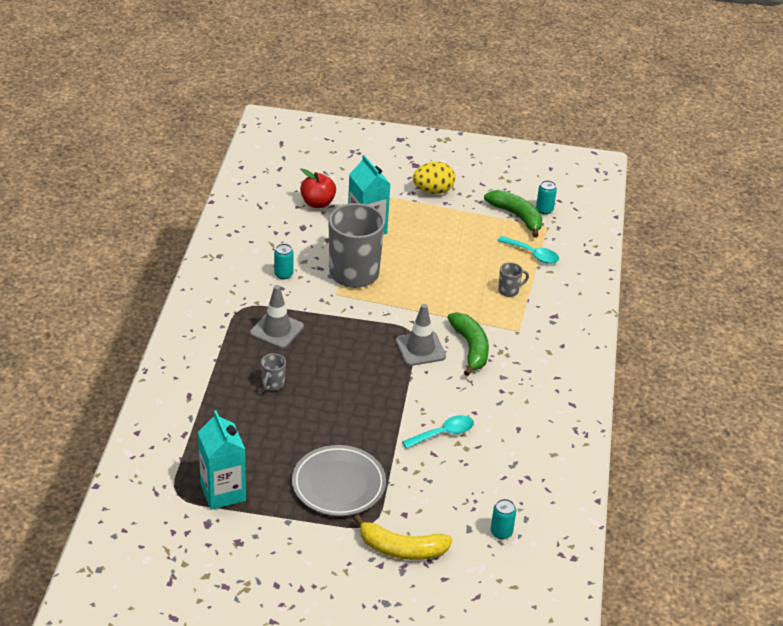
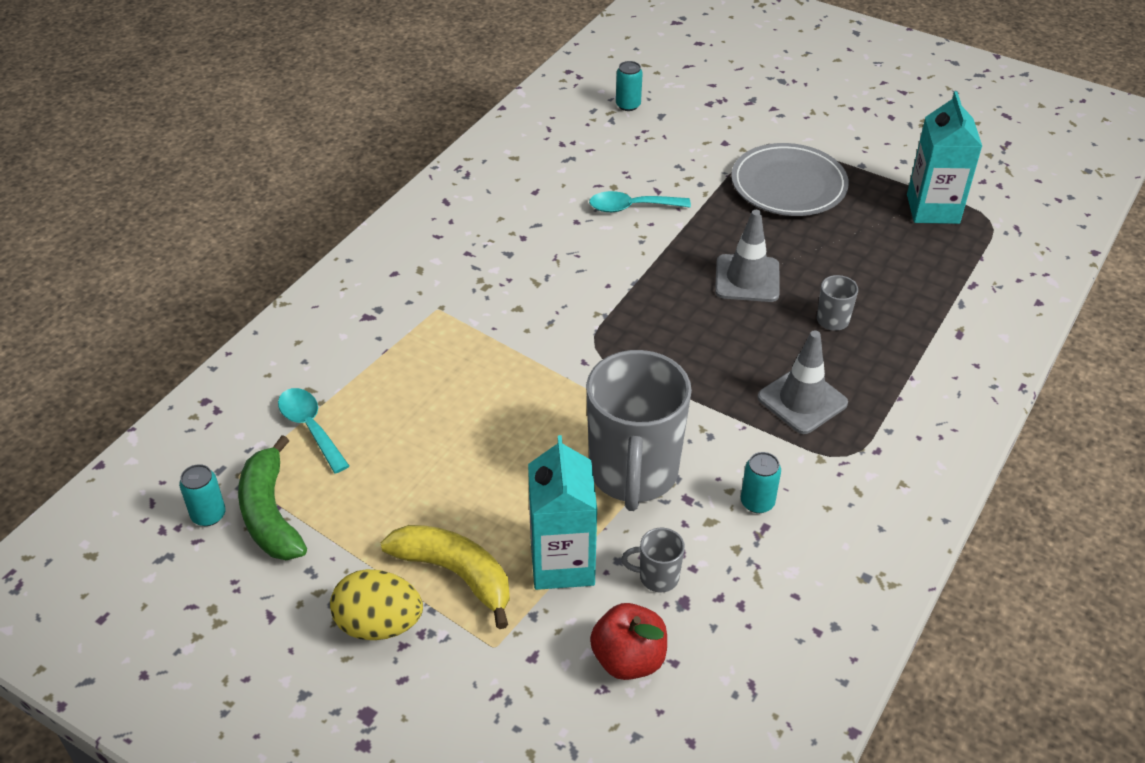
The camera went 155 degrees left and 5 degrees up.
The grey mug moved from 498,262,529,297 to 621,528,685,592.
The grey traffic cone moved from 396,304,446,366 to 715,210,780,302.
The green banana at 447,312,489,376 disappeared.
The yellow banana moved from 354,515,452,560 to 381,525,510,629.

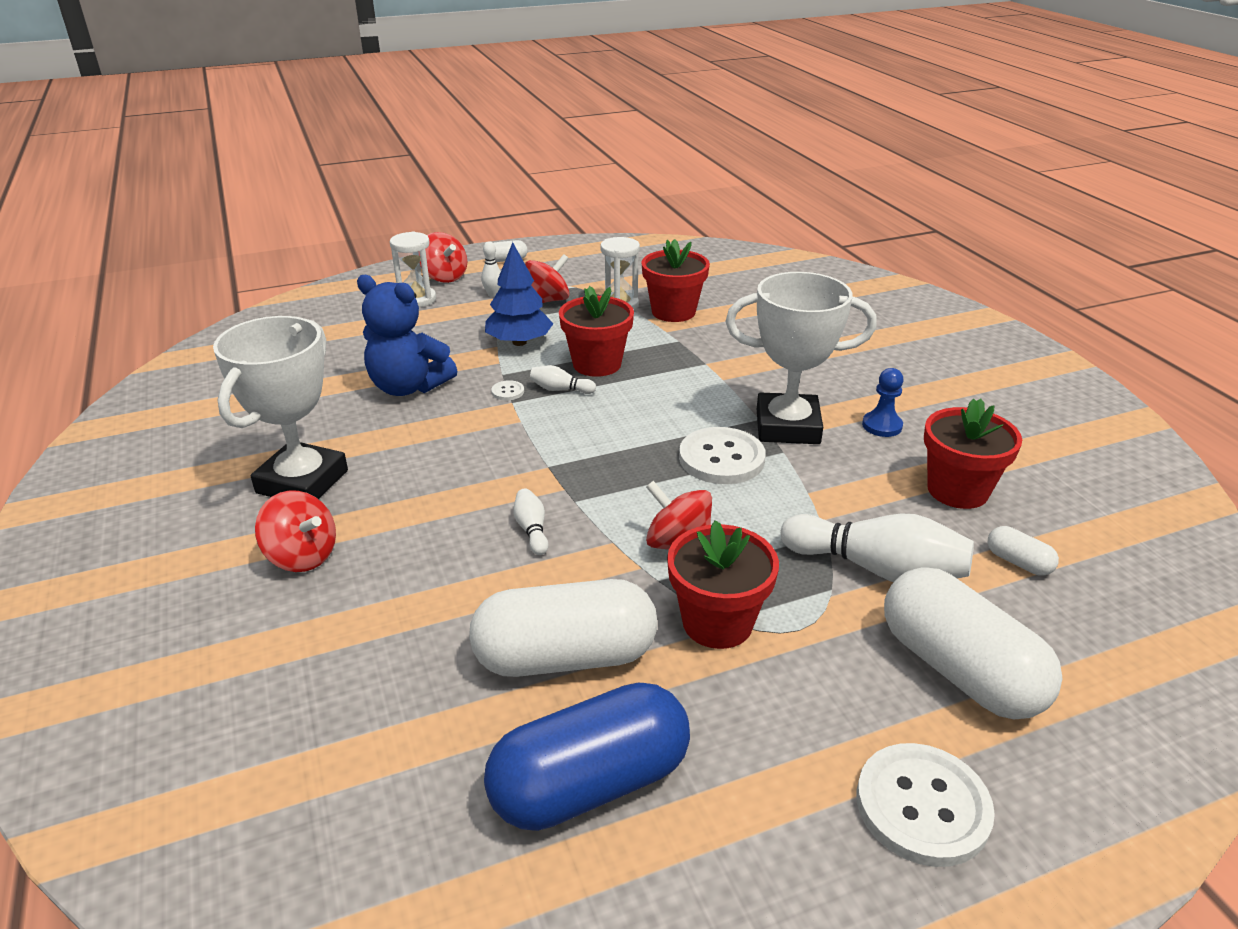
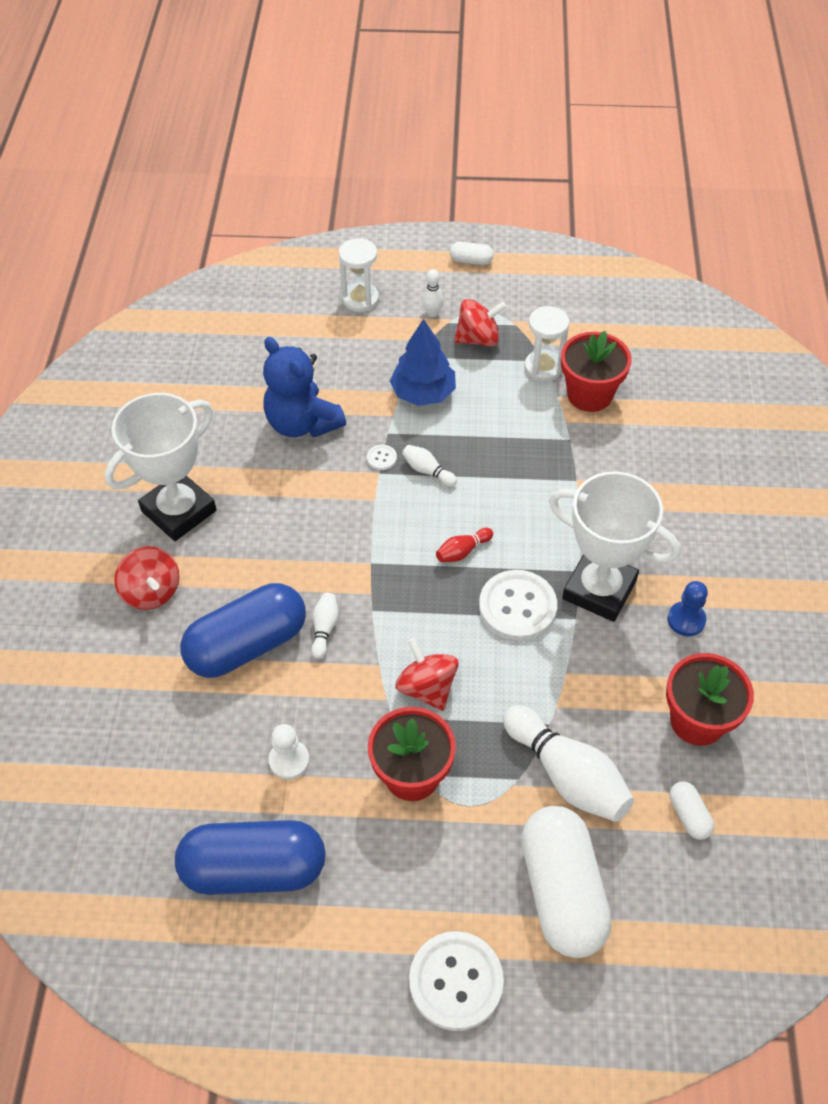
The camera went 25 degrees right and 20 degrees up.
The red spinning top at 420,232,467,283 disappeared.
The red flower pot at 559,286,634,377 disappeared.
The white capsule at 469,579,657,677 was replaced by the white pawn at 269,724,310,780.
The red bowling pin at 436,528,493,562 appeared.
The blue capsule at 180,583,306,678 appeared.

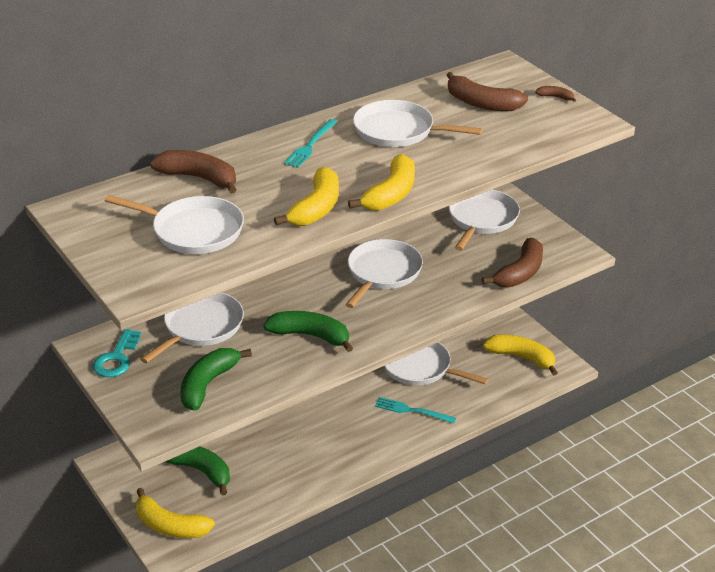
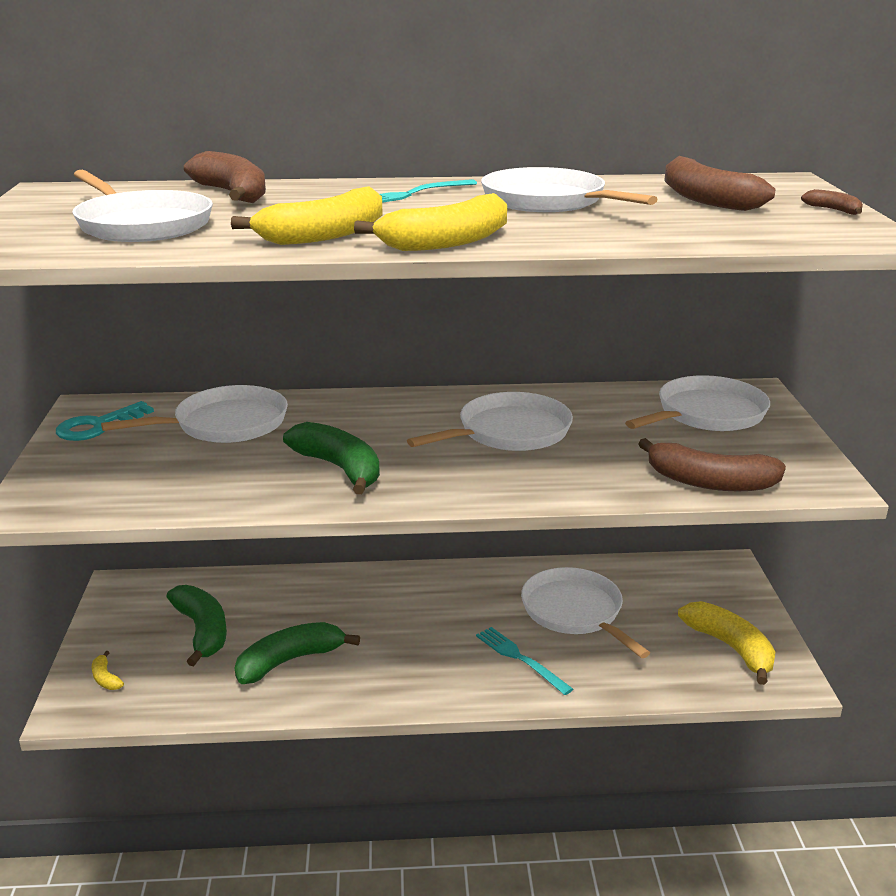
The camera went 30 degrees right and 10 degrees down.
The brown banana at 482,238,543,288 turned 45 degrees clockwise.
The green banana moved from 181,348,252,411 to 235,622,360,684.
The yellow banana at 135,488,215,538 changed to 0.46 times the size.

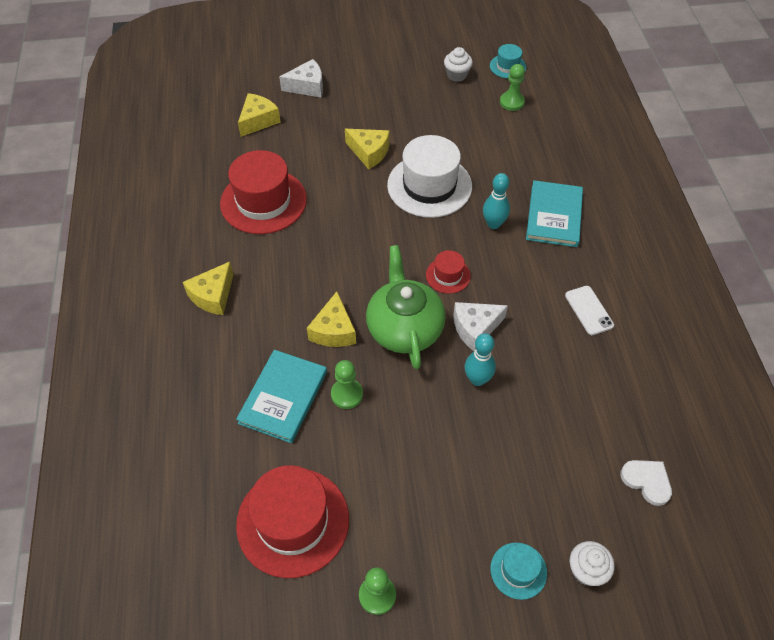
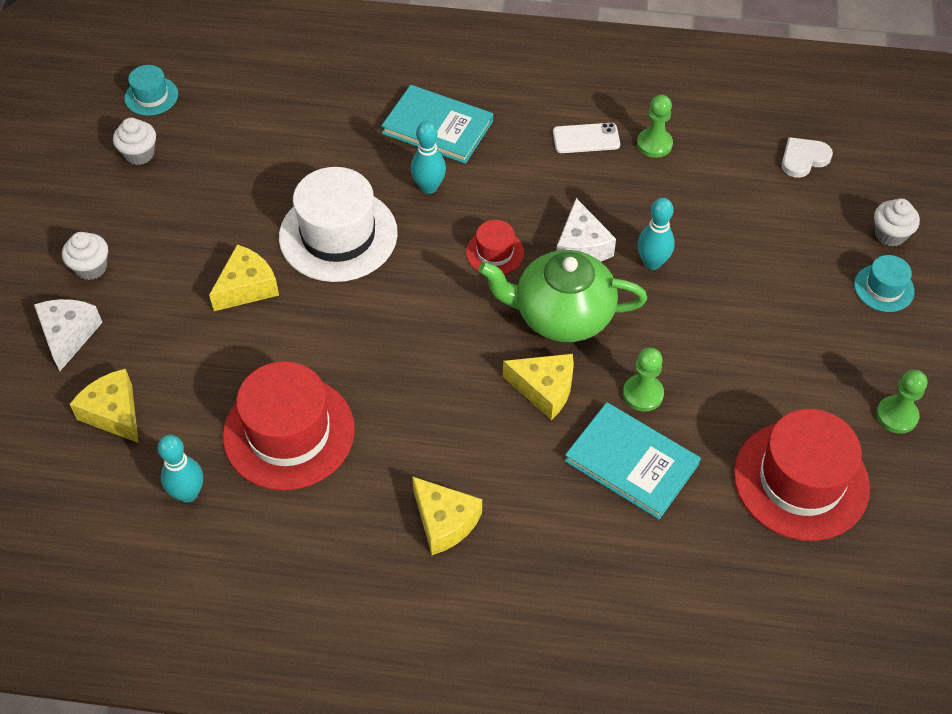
The camera went 75 degrees left and 0 degrees up.
The green pawn moved from 500,64,525,111 to 637,95,673,158.
The white cupcake at 62,232,108,280 appeared.
The turquoise bowling pin at 158,435,203,502 appeared.

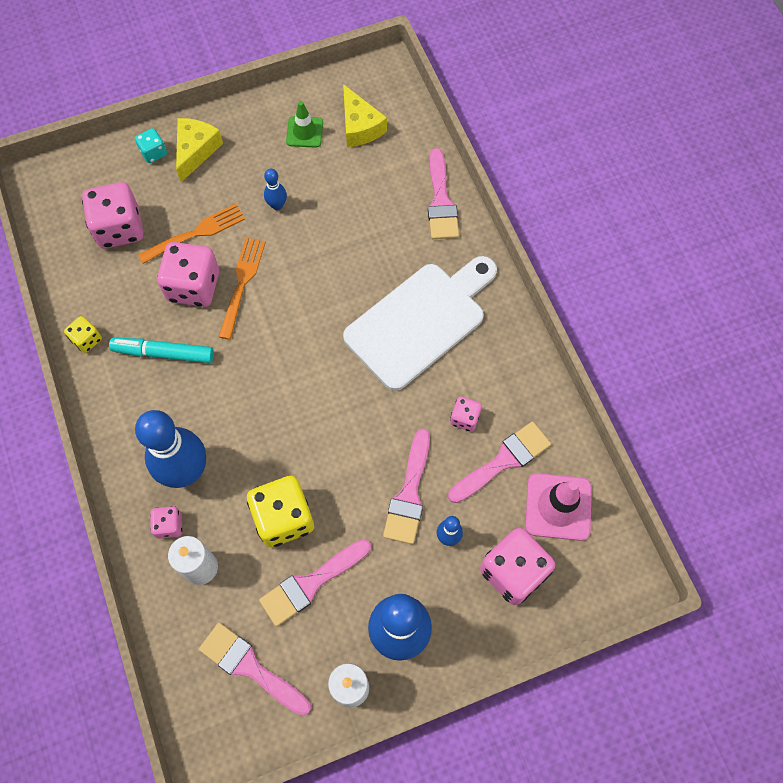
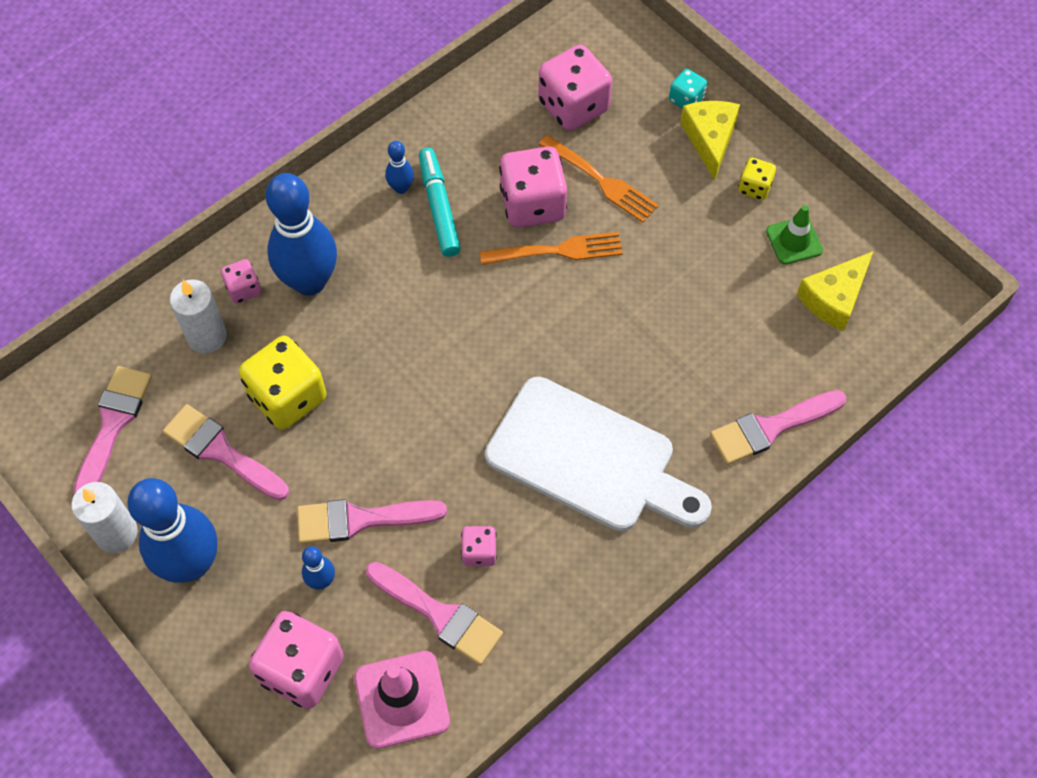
The camera went 70 degrees right and 5 degrees down.
The yellow cheese at 176,118,223,182 turned 90 degrees counterclockwise.
The blue bowling pin moved from 264,169,287,210 to 385,141,414,194.
The yellow dice moved from 64,316,102,353 to 738,158,776,200.

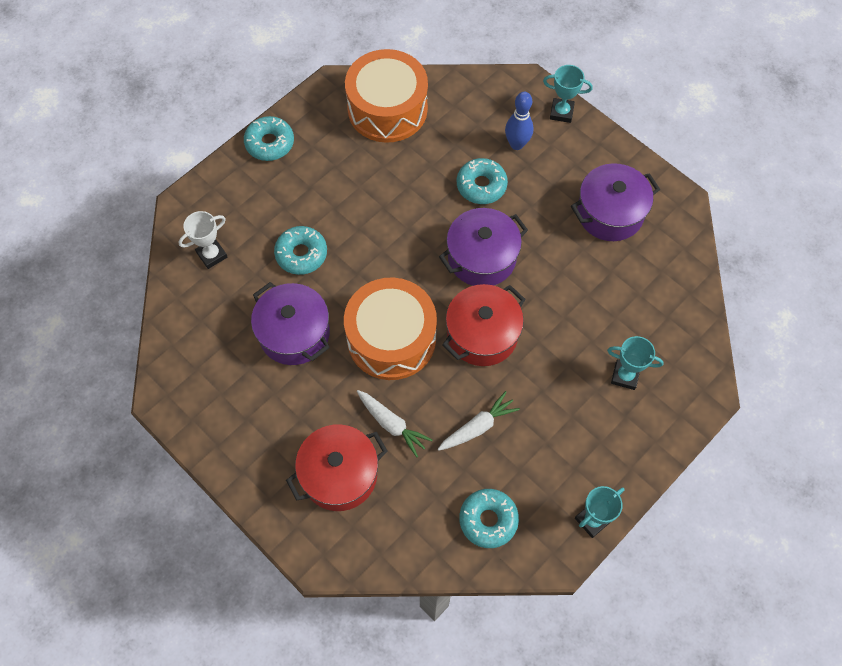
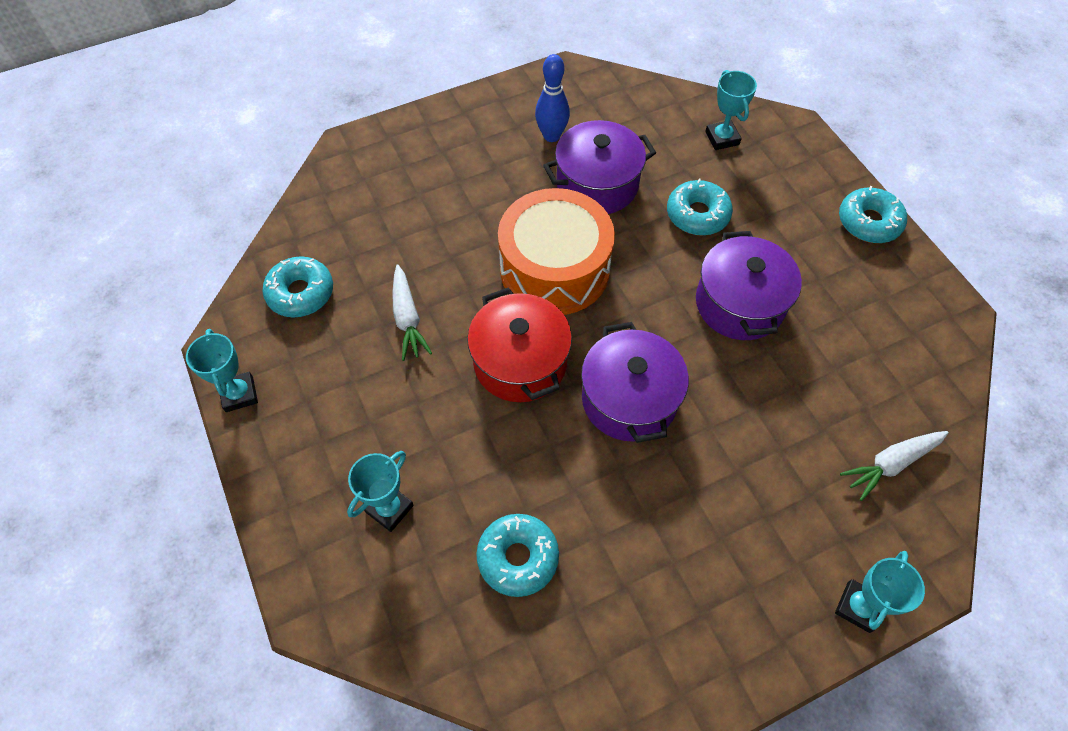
The camera went 110 degrees right and 5 degrees down.
The orange drum at 345,49,428,143 disappeared.
The blue bowling pin moved from 505,92,534,150 to 535,54,570,142.
The turquoise donut moved from 457,158,508,204 to 476,514,559,597.
The purple pot moved from 571,163,660,241 to 696,231,802,340.
The white trophy at 178,211,227,269 became the turquoise trophy at 705,70,757,150.
The white carrot moved from 357,390,432,458 to 840,431,949,501.
The red pot at 286,424,388,511 disappeared.

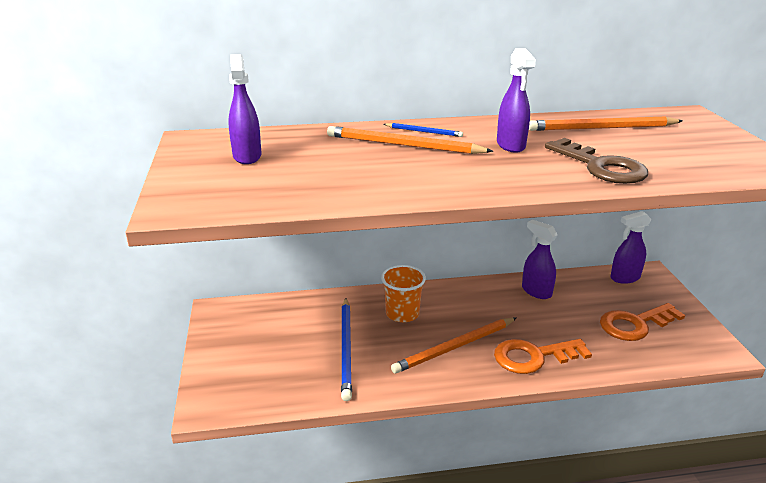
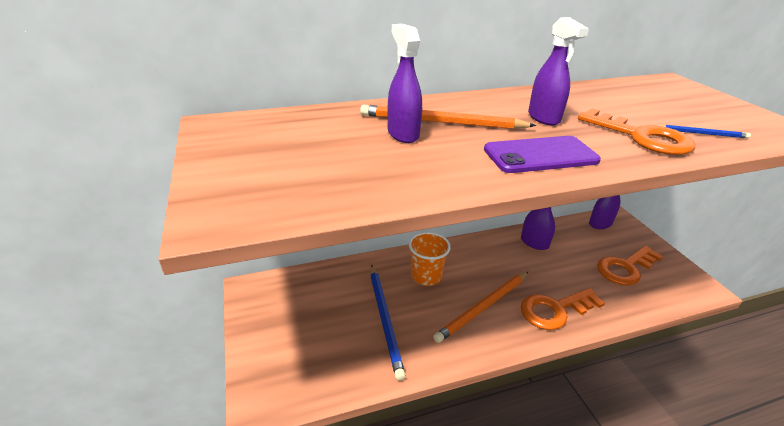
The camera went 10 degrees left and 5 degrees up.
The purple spray bottle moved from 228,54,261,164 to 388,24,422,143.
The orange pencil at 529,117,683,131 disappeared.
The blue pencil moved from 384,123,463,137 to 656,125,751,139.
The brown key at 545,138,648,184 became the orange key at 578,108,695,155.
The purple phone at 484,136,601,173 appeared.

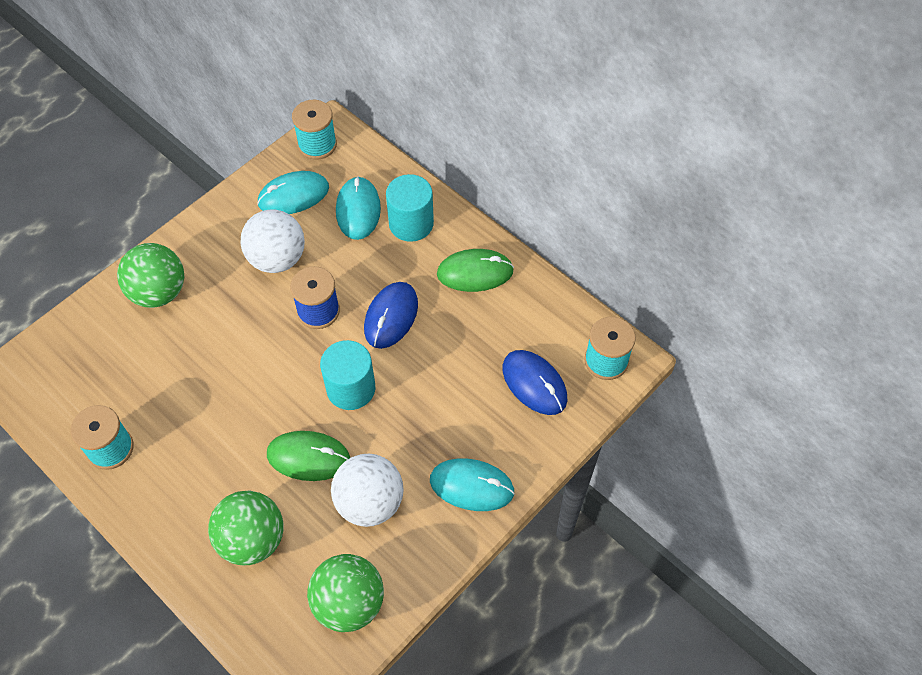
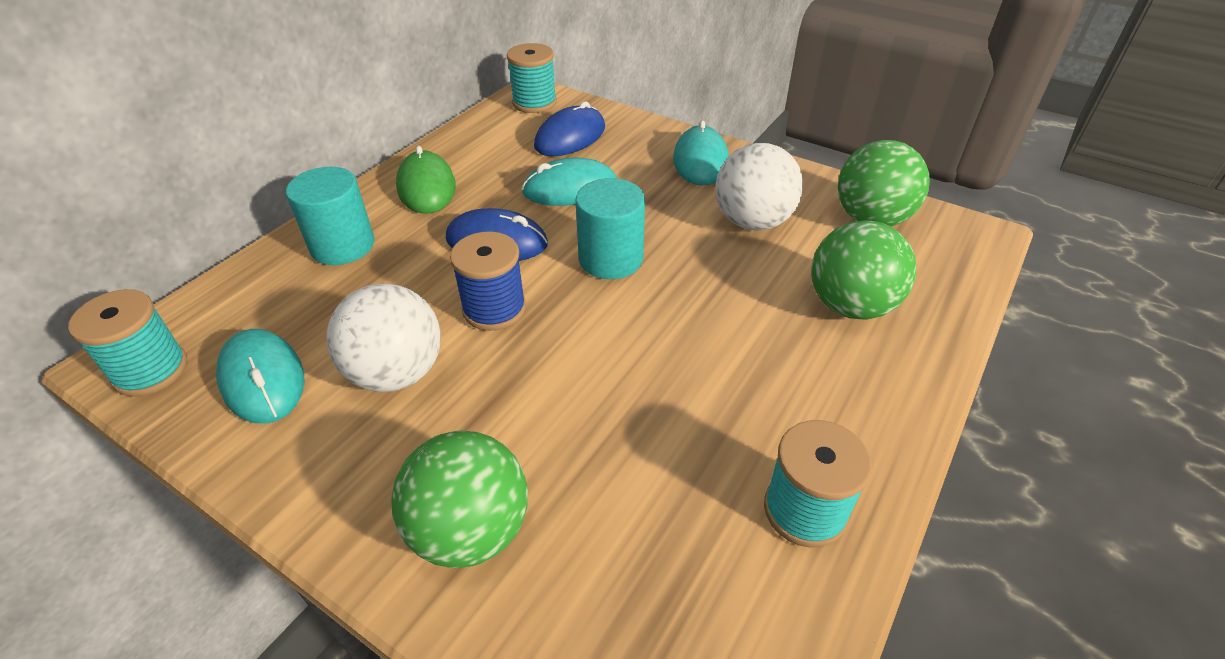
The camera went 100 degrees left and 15 degrees down.
The turquoise mouse moved from 336,176,381,240 to 522,157,617,206.
The green mouse at 267,431,350,481 disappeared.

